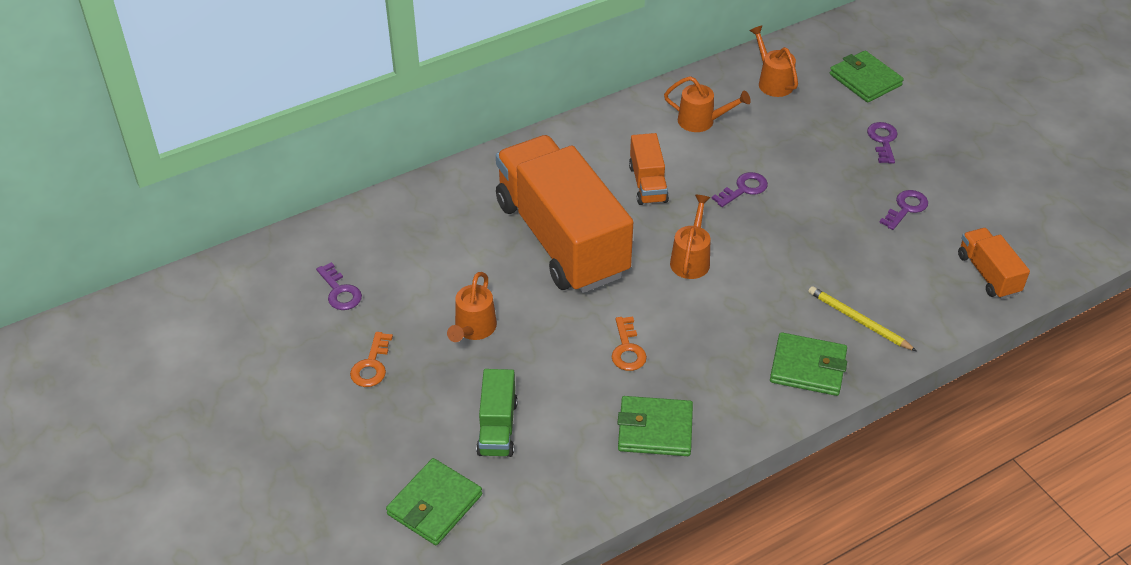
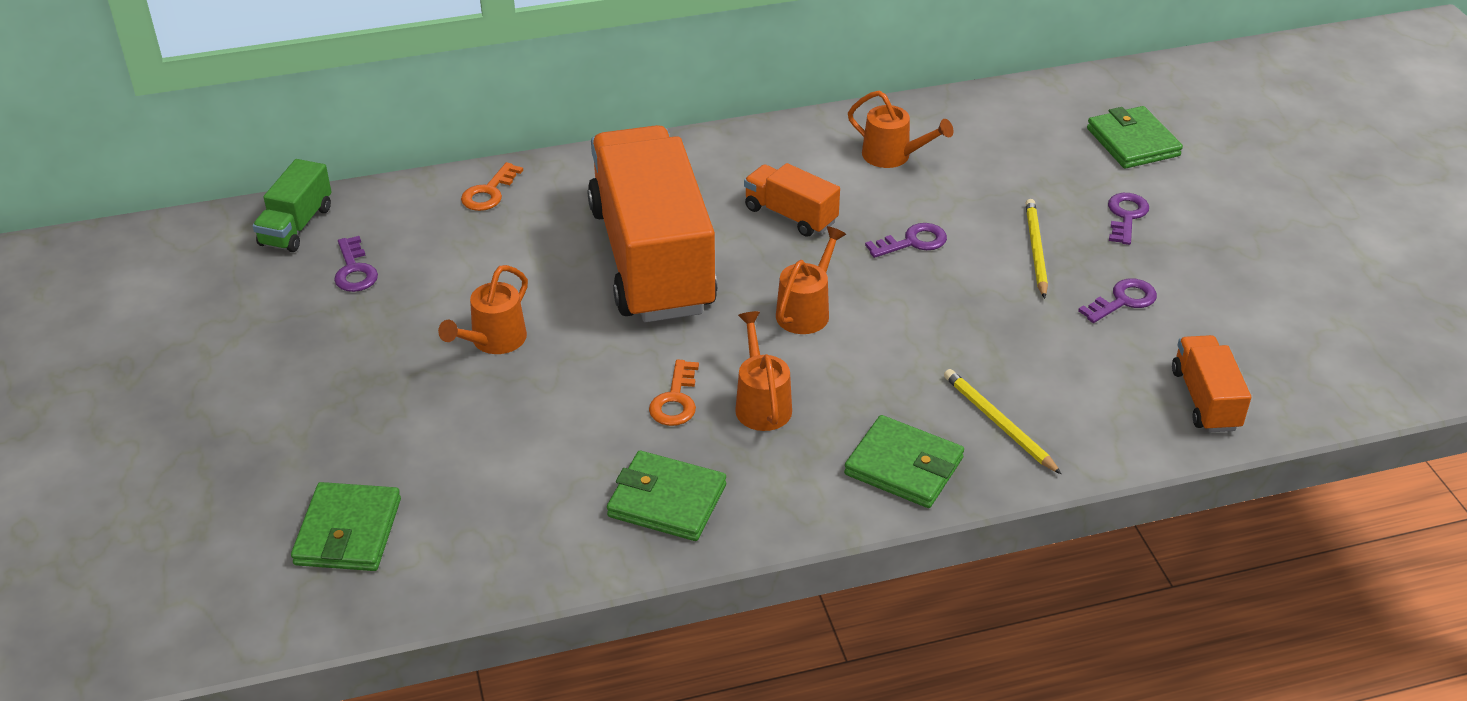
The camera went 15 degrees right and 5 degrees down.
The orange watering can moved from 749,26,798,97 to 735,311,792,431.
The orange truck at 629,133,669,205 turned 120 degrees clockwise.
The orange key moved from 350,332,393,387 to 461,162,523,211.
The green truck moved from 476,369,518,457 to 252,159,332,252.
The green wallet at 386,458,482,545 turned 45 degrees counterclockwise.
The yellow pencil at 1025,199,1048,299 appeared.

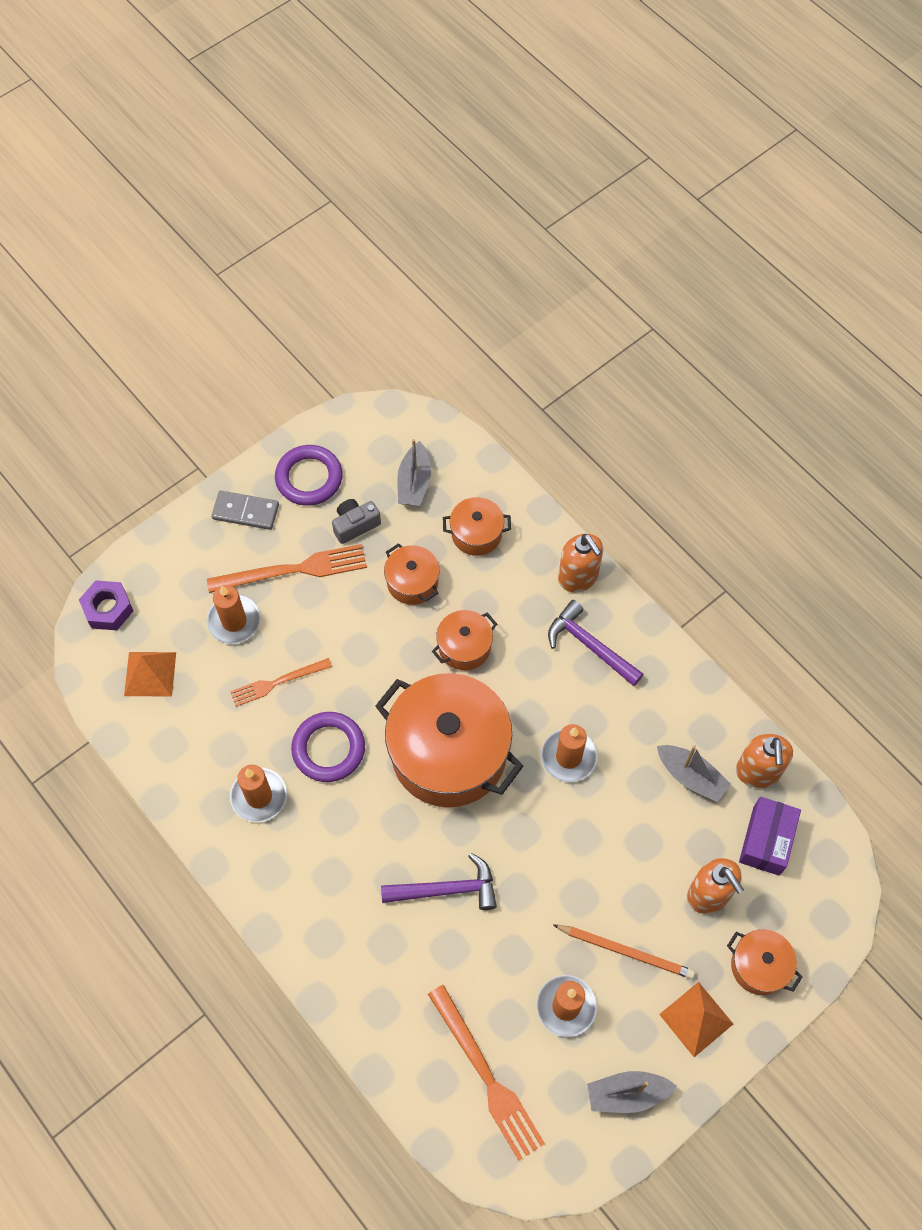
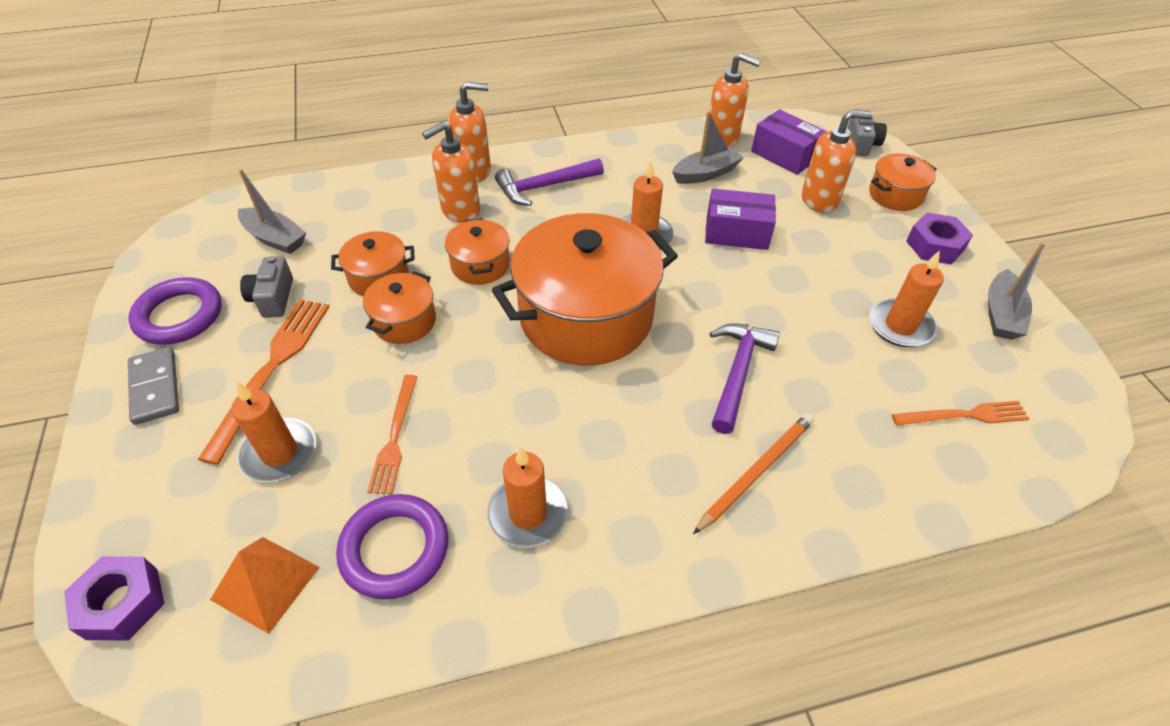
The camera went 65 degrees left and 15 degrees down.
The grey domino at 211,491,279,530 turned 60 degrees counterclockwise.
The orange pot moved from 443,497,511,556 to 363,271,436,344.
The purple ring moved from 291,712,365,782 to 336,494,448,599.
The orange pencil moved from 553,925,695,979 to 693,413,814,534.
The orange pyramid at 659,982,733,1057 was replaced by the purple nut at 906,212,973,264.
The orange fork at 428,985,545,1161 changed to 0.63 times the size.
The grey camera at 847,109,887,156 appeared.
The orange soap dispenser at 422,121,480,223 appeared.
The purple box at 705,189,776,250 appeared.

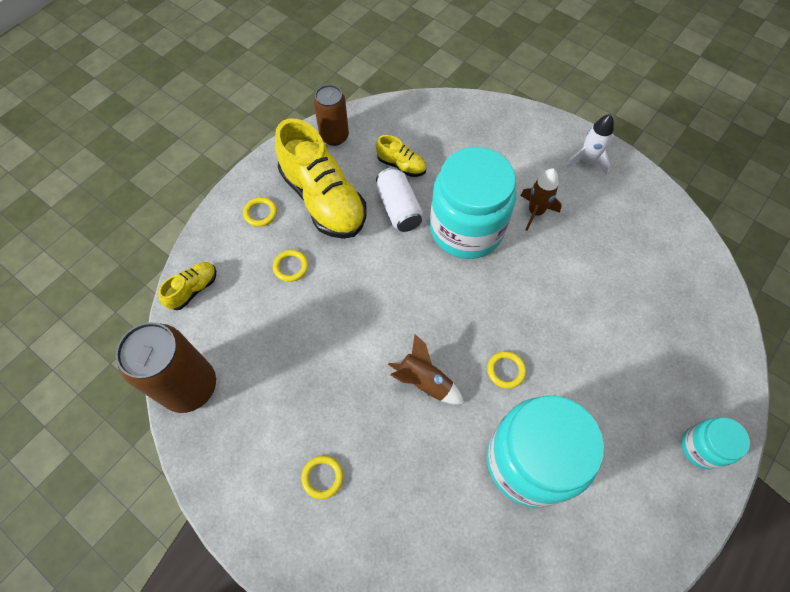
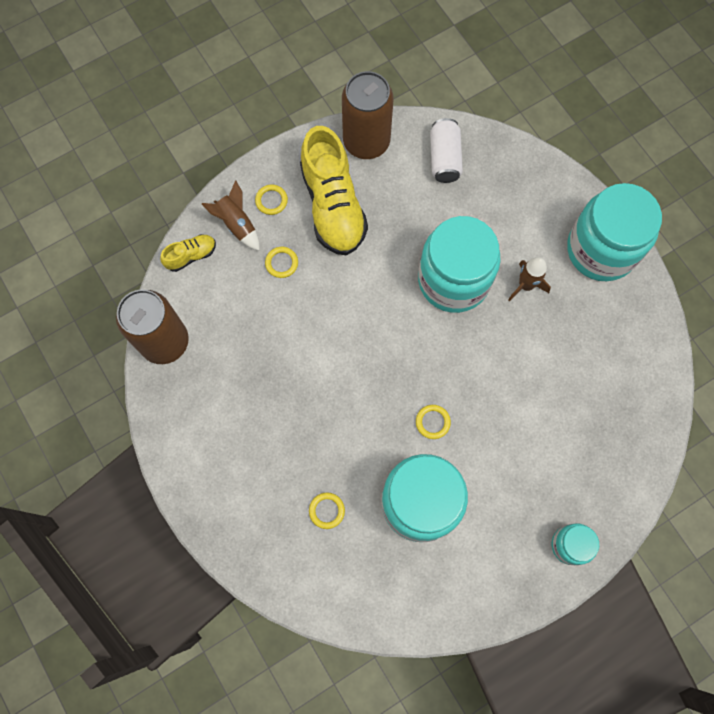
The camera went 20 degrees right and 10 degrees up.
The brown can at 313,85,349,146 changed to 1.58 times the size.
The white rocket at 566,114,614,175 was replaced by the turquoise jar at 567,183,662,281.
The yellow shoe at 376,135,427,177 disappeared.
The white can moved from 376,167,423,232 to 430,118,463,183.
The brown rocket moved from 388,334,464,405 to 202,180,260,251.
The yellow ring moved from 301,455,343,499 to 309,493,345,529.

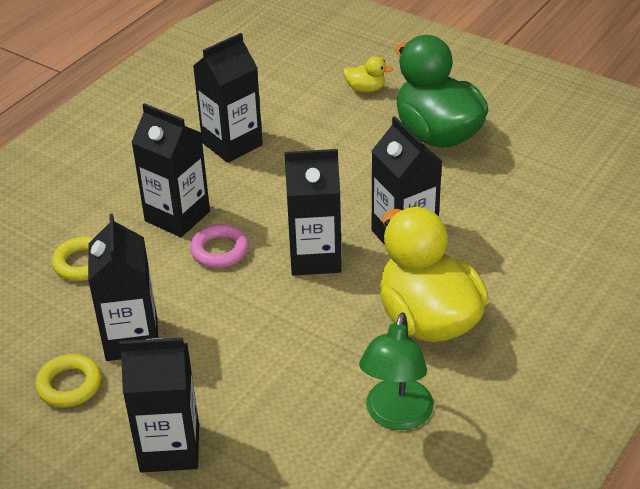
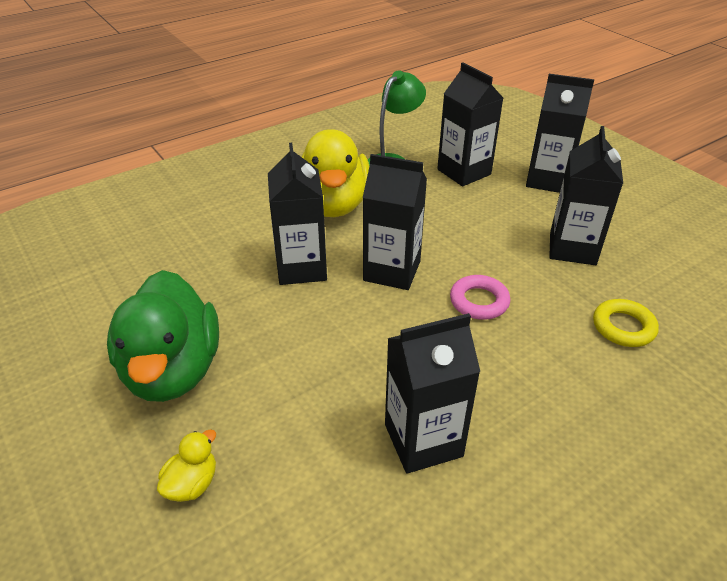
The camera went 160 degrees left and 0 degrees up.
The yellow duck at 343,56,393,92 turned 90 degrees clockwise.
The black carton moved from 131,103,210,237 to 437,62,503,186.
The yellow ring at 35,354,101,407 disappeared.

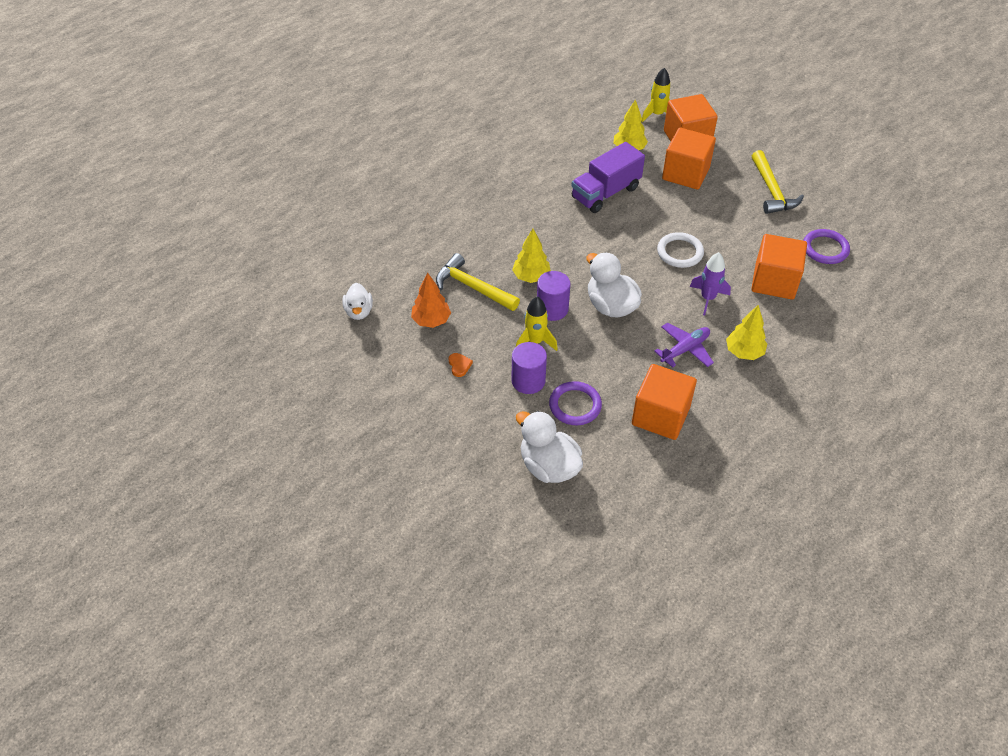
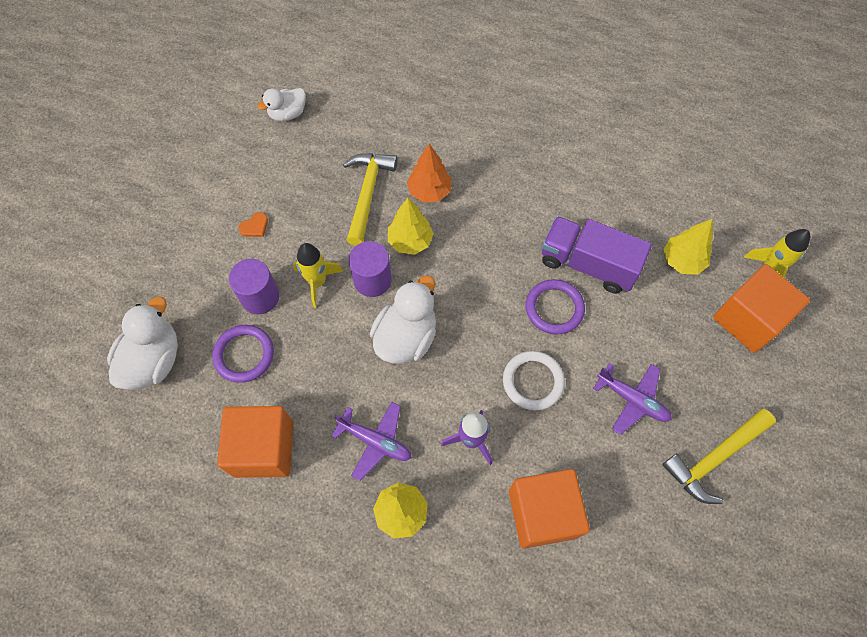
The camera went 65 degrees right and 15 degrees up.
The orange cube at 662,128,716,190 disappeared.
The purple ring moved from 803,229,850,264 to 526,279,585,335.
The orange tree moved from 411,272,451,328 to 407,144,452,202.
The purple plane at 593,363,672,435 appeared.

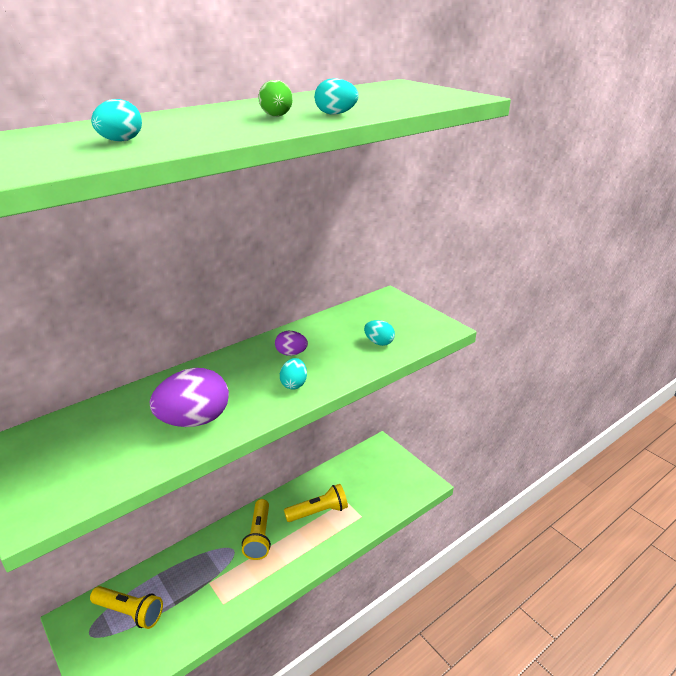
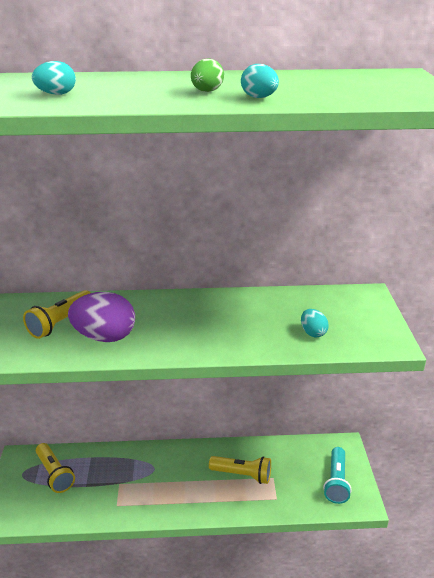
The camera went 35 degrees right and 0 degrees up.
The purple egg at 275,331,308,356 disappeared.
The turquoise egg at 280,358,307,389 disappeared.
The yellow flashlight moved from 242,499,271,560 to 23,290,90,339.
The turquoise flashlight at 323,447,351,504 appeared.

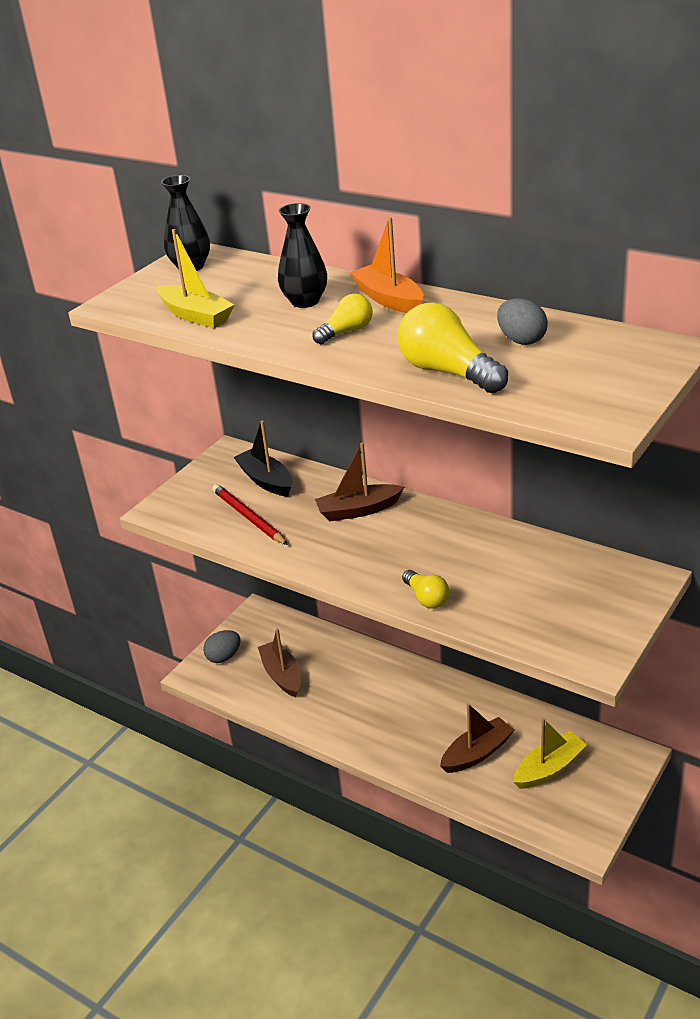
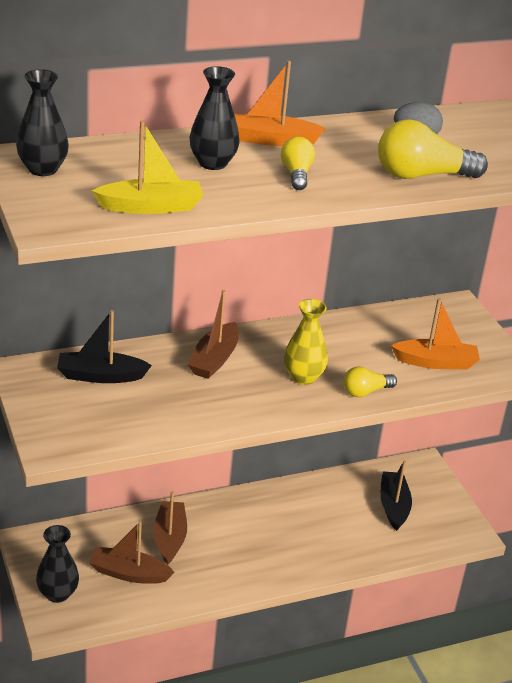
The camera went 60 degrees left and 0 degrees up.
The red pencil at 212,484,288,545 disappeared.
The yellow light bulb at 402,570,449,609 turned 150 degrees clockwise.
The grey egg at 203,630,241,663 was replaced by the black vase at 36,525,79,603.
The brown boat moved from 440,703,514,773 to 154,491,187,565.
The yellow boat at 513,718,587,789 became the black boat at 380,460,412,531.
The orange boat at 391,298,480,369 appeared.
The yellow vase at 284,299,328,385 appeared.

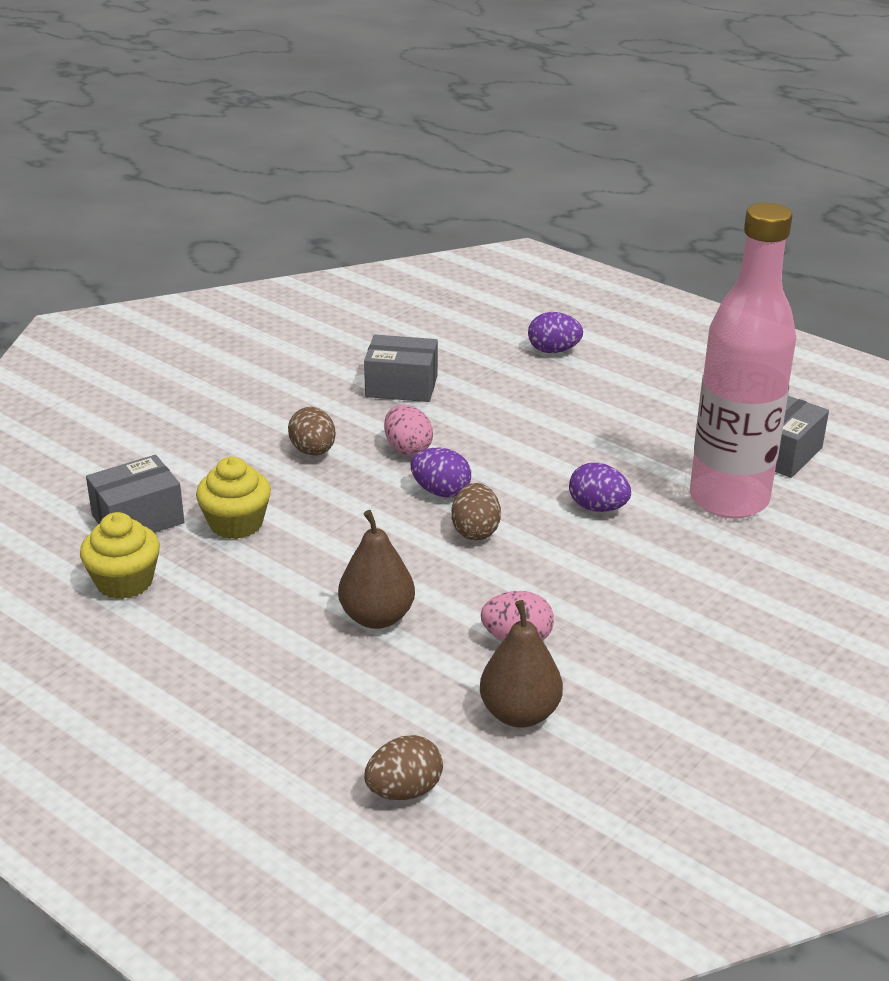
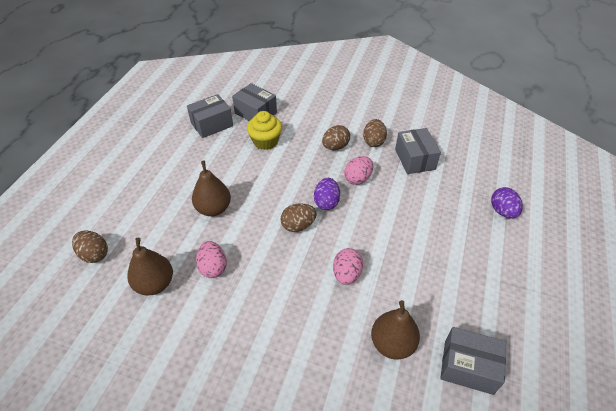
The camera went 70 degrees right and 15 degrees up.
The pink bottle at 690,202,796,518 was replaced by the brown pear at 371,300,420,360.
The purple egg at 569,463,631,512 became the pink egg at 333,248,363,285.
The yellow cupcake at 80,512,160,599 was replaced by the grey box at 187,94,233,138.
The brown egg at 363,119,387,147 appeared.

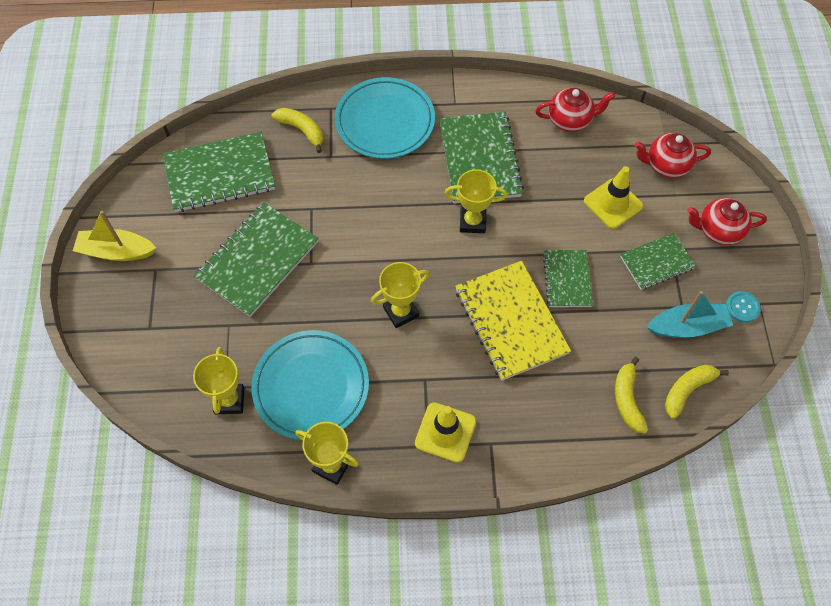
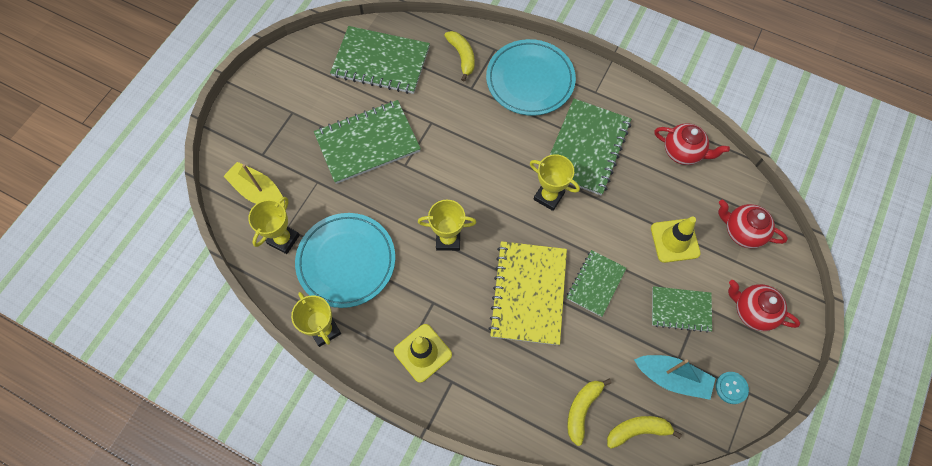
The camera went 30 degrees right and 5 degrees up.
The yellow boat moved from 73,211,156,261 to 223,162,284,207.

